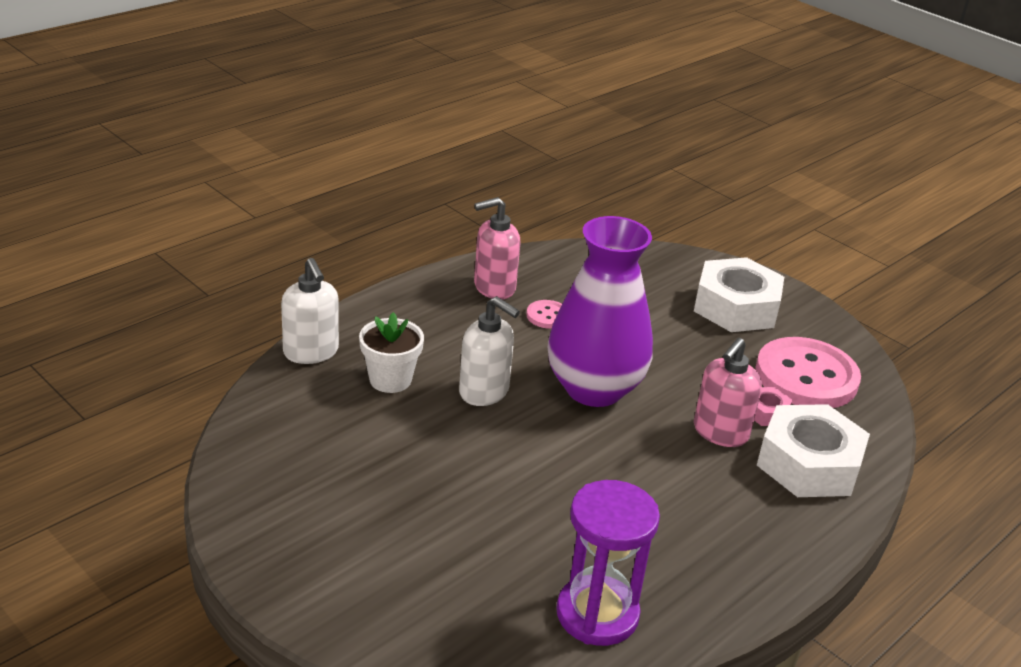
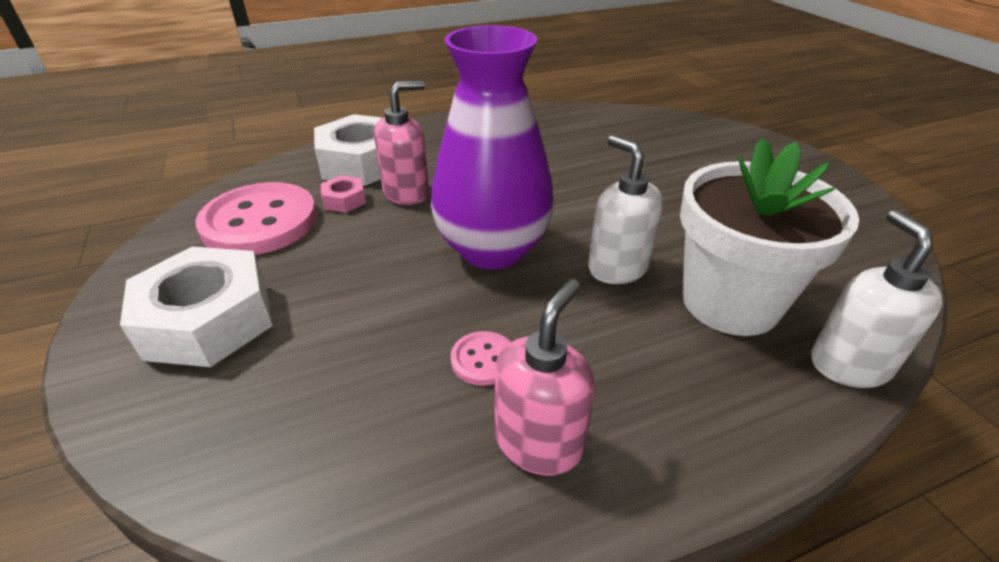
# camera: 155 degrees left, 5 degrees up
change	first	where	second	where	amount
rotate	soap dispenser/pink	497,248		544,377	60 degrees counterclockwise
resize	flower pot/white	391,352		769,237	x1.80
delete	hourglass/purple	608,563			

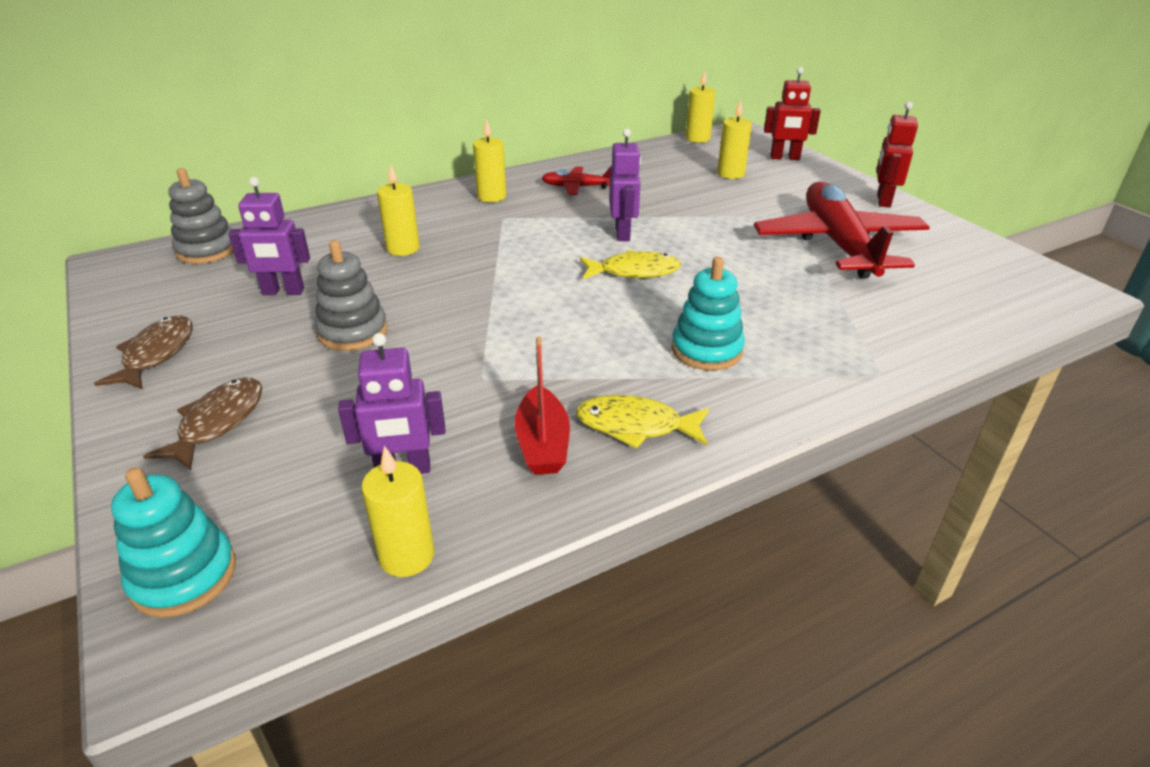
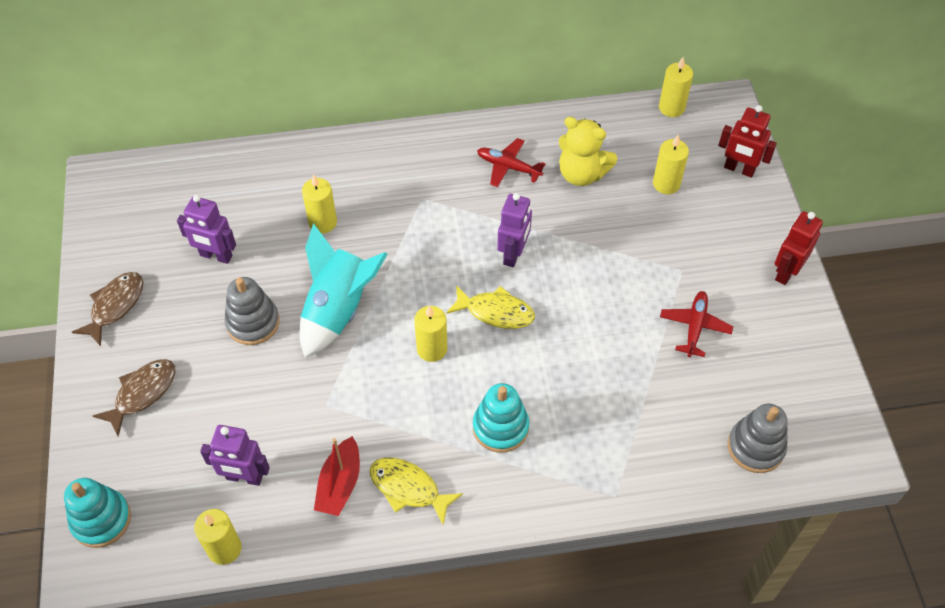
# camera: 20 degrees right, 20 degrees up
change	first	where	second	where	amount
insert			rocket/turquoise	343,290	
move	candle/yellow	489,160		430,333	
insert			teddy bear/yellow	588,151	
resize	plane/red	842,230		696,324	x0.46
move	stacking toy/grey	201,216		757,438	

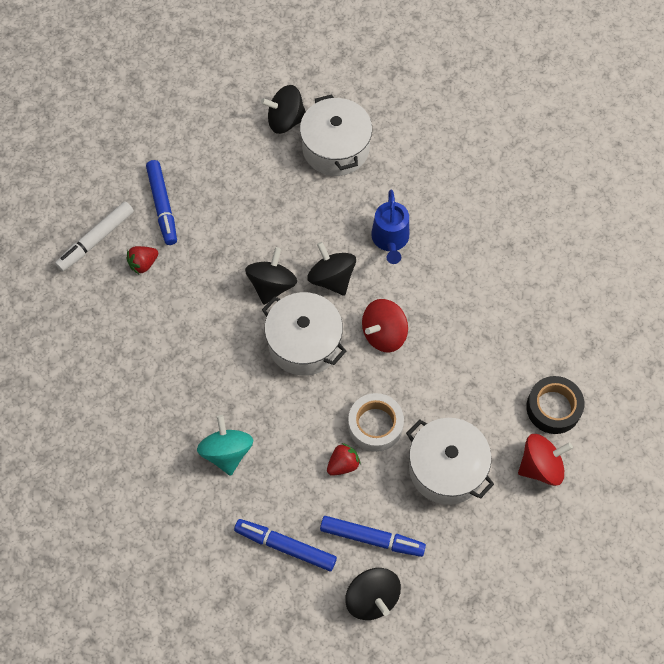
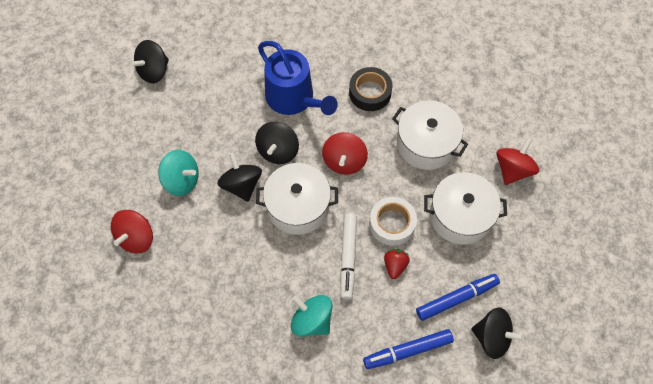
# camera: 40 degrees left, 0 degrees up
change	first	where	second	where	amount
replace	strawberry/red	142,260	spinning top/red	132,231	
insert			spinning top/turquoise	178,173	
rotate	spinning top/black	331,269		277,143	90 degrees counterclockwise
resize	watering can/blue	390,227		298,78	x1.53
move	marker/white	94,237		348,256	
move	tape/black	555,405		371,89	
move	pot/white	336,135		430,135	
delete	marker/blue	161,202			

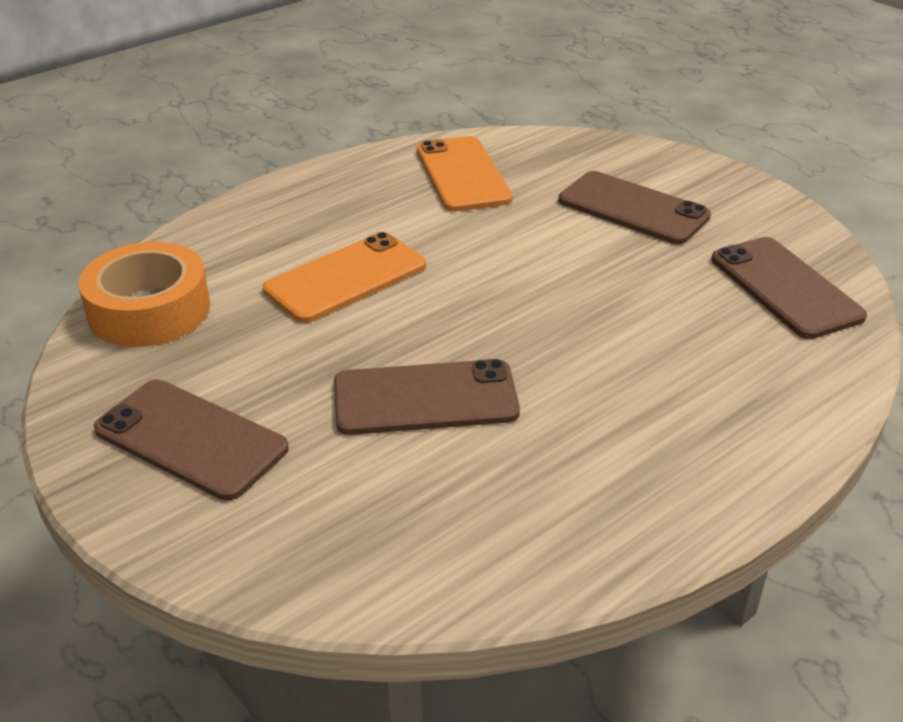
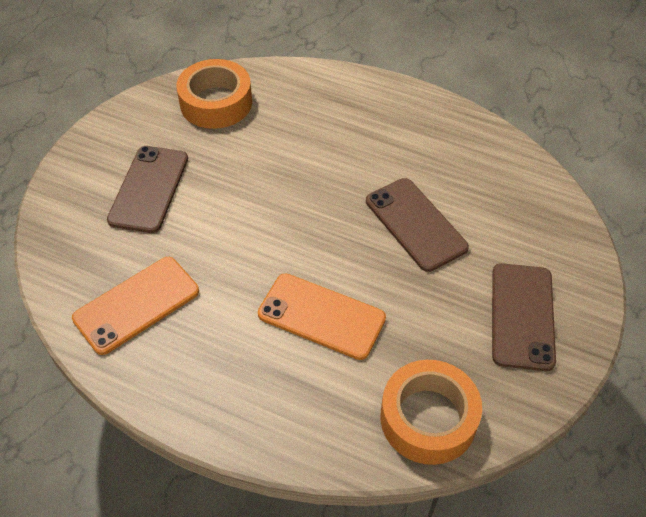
# camera: 115 degrees left, 15 degrees up
change	first	where	second	where	amount
replace	phone/brown	789,288	tape/orange	214,94	

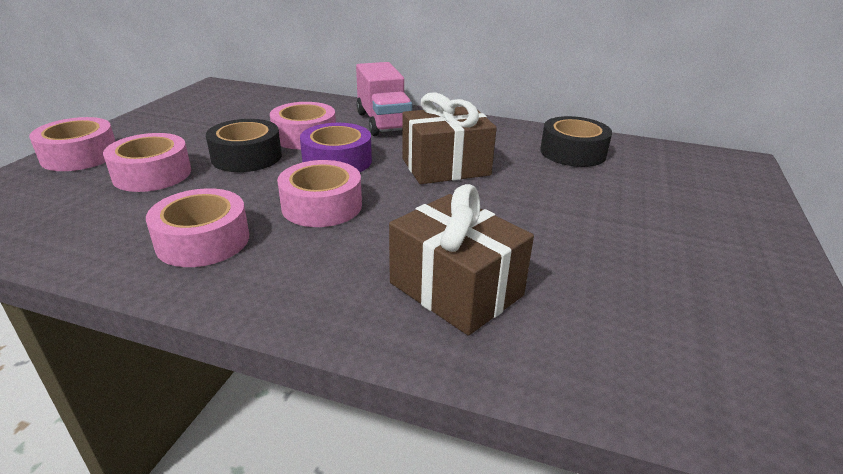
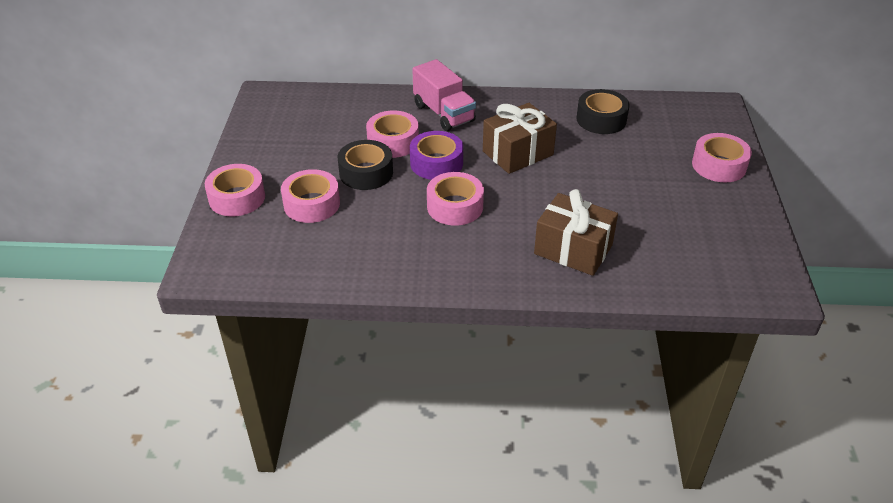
# camera: 15 degrees left, 10 degrees up
change	first	where	second	where	amount
move	tape/pink	197,227		722,157	

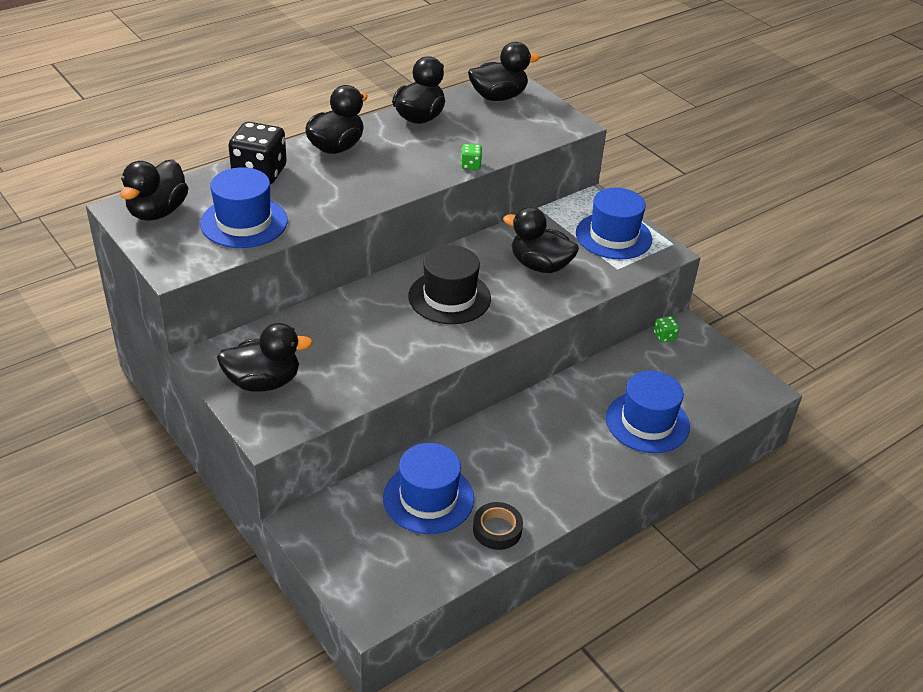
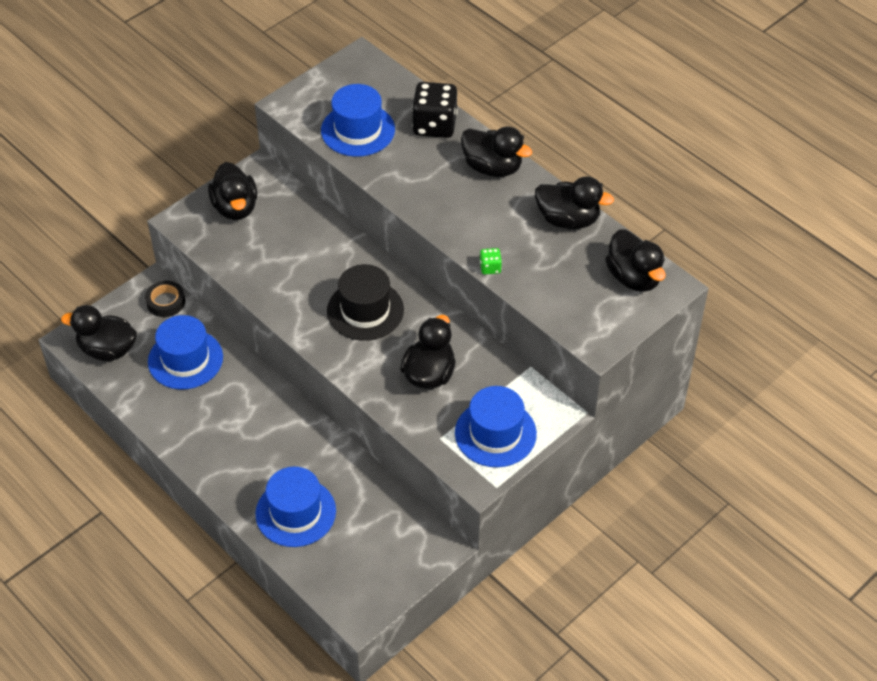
# camera: 85 degrees right, 10 degrees up
change	first	where	second	where	amount
move	duck/black	154,190		99,333	
move	tape/black	498,526		165,299	
delete	dice/green	666,329			

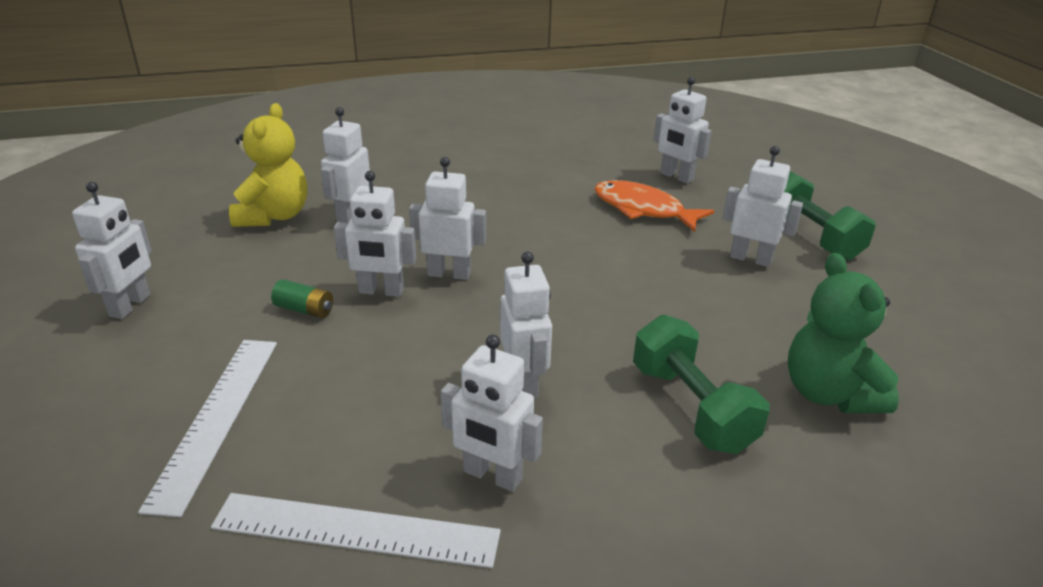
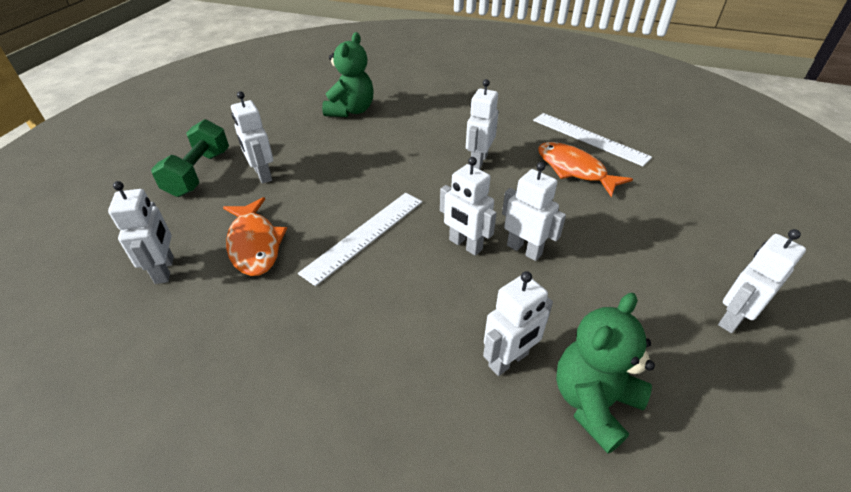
# camera: 145 degrees left, 10 degrees up
change	first	where	second	where	amount
move	ruler/white	207,428		360,239	
insert			fish/orange	585,169	
recolor	teddy bear/yellow	268,165	teddy bear/green	605,373	
delete	battery/green	302,298			
delete	robot/white	492,413			
delete	dumbbell/green	701,384			

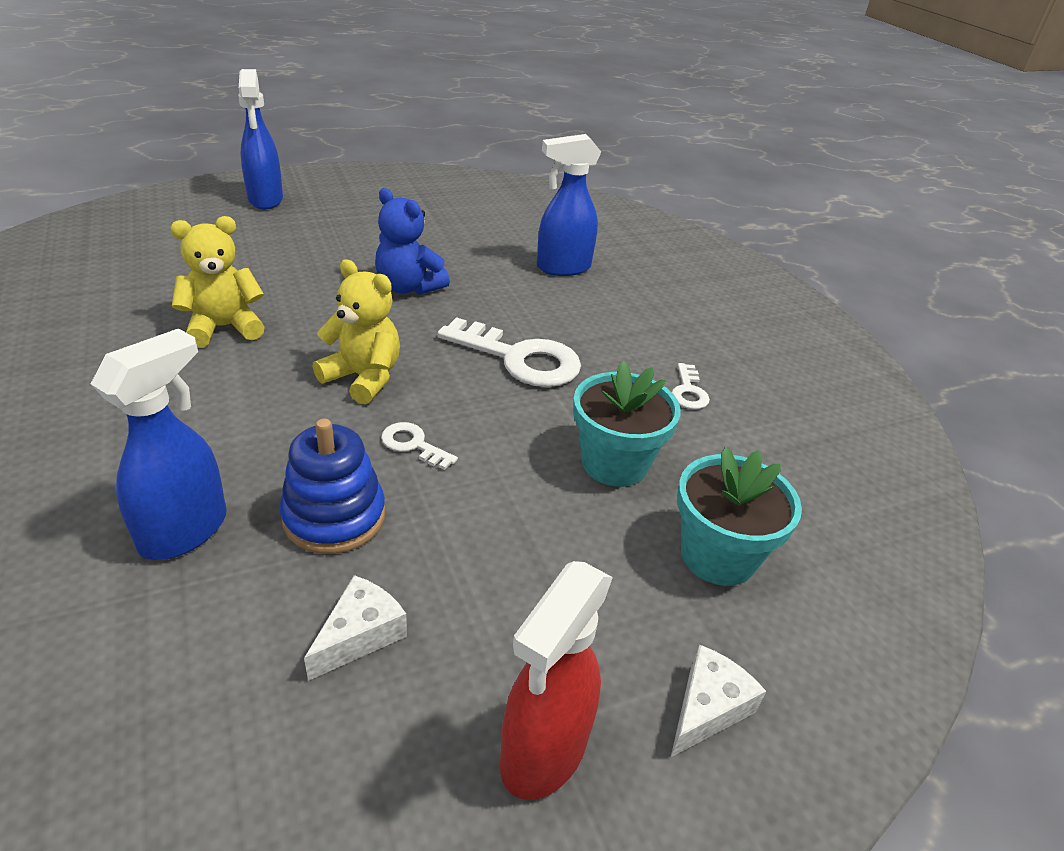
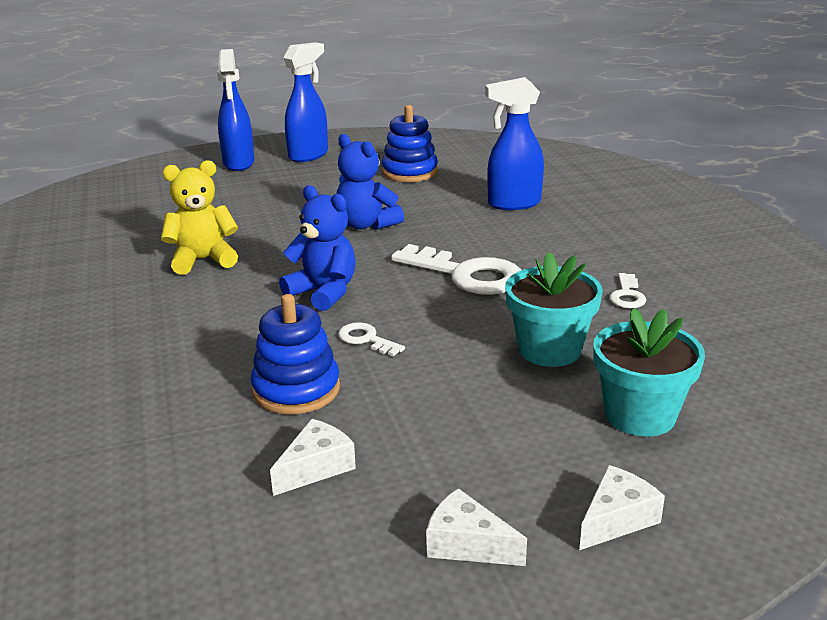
# camera: 10 degrees right, 10 degrees down
change	first	where	second	where	amount
recolor	teddy bear/yellow	356,331	teddy bear/blue	317,248	
move	spray bottle/blue	159,444		306,102	
insert			stacking toy/blue	410,143	
replace	spray bottle/red	556,680	cheese/white	476,527	

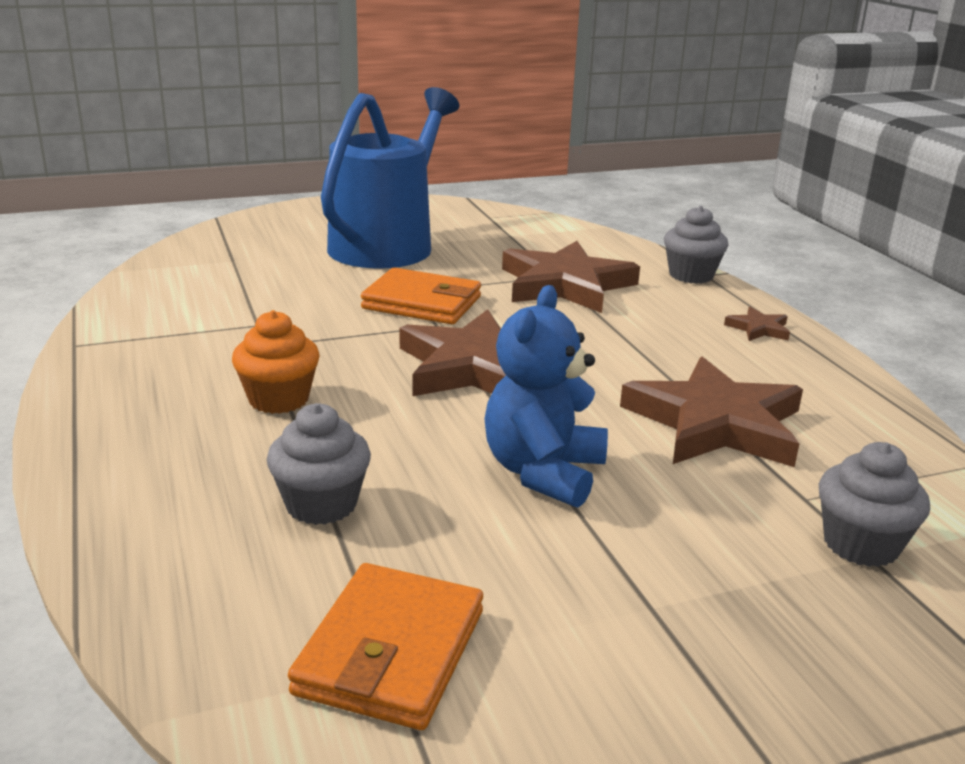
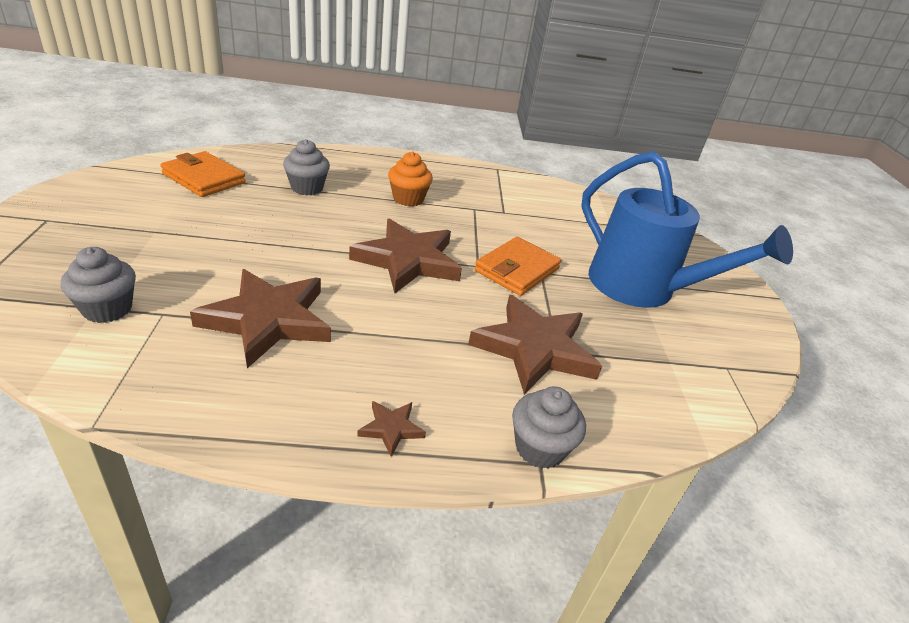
# camera: 105 degrees right, 10 degrees up
change	first	where	second	where	amount
delete	teddy bear/blue	546,396			

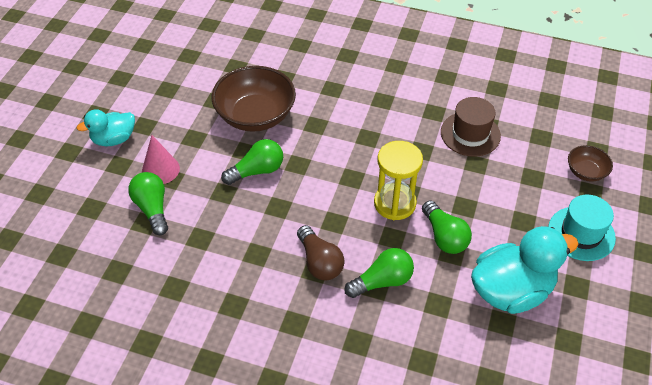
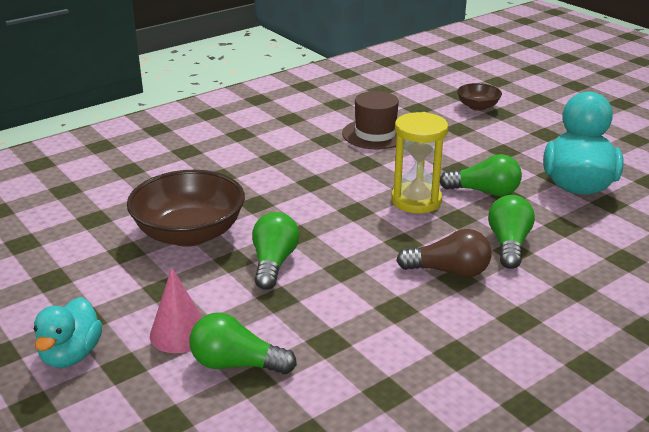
# camera: 55 degrees left, 20 degrees down
change	first	where	second	where	amount
delete	hat/turquoise	582,227			

